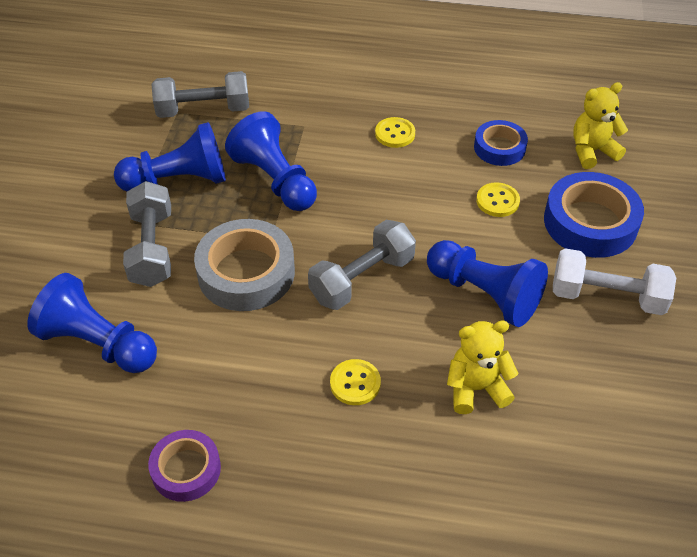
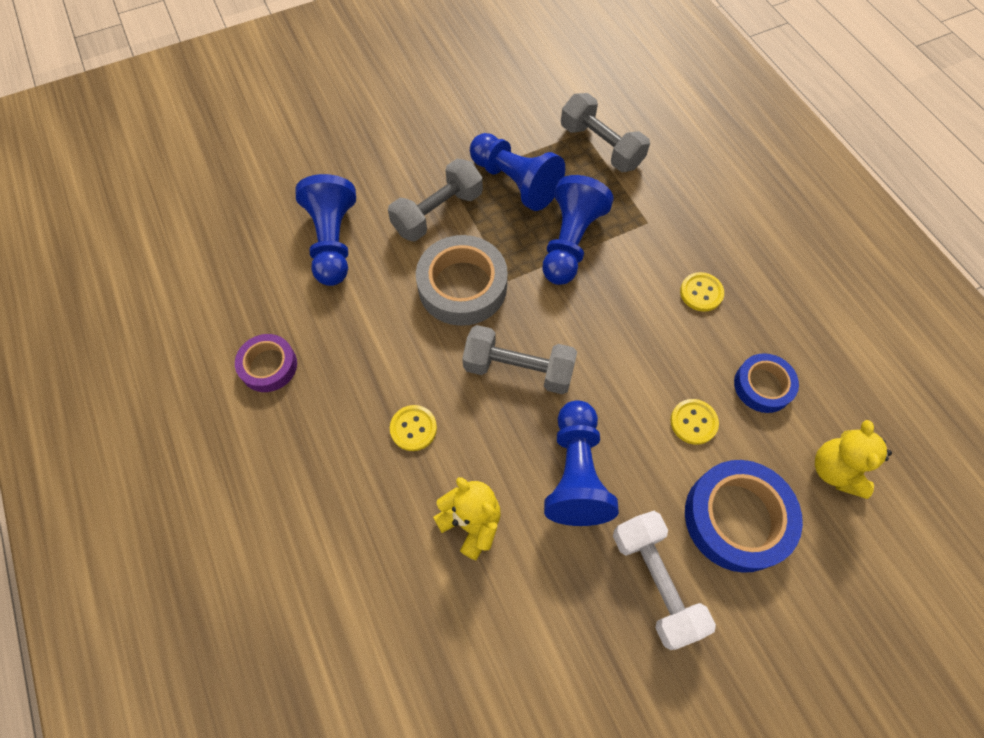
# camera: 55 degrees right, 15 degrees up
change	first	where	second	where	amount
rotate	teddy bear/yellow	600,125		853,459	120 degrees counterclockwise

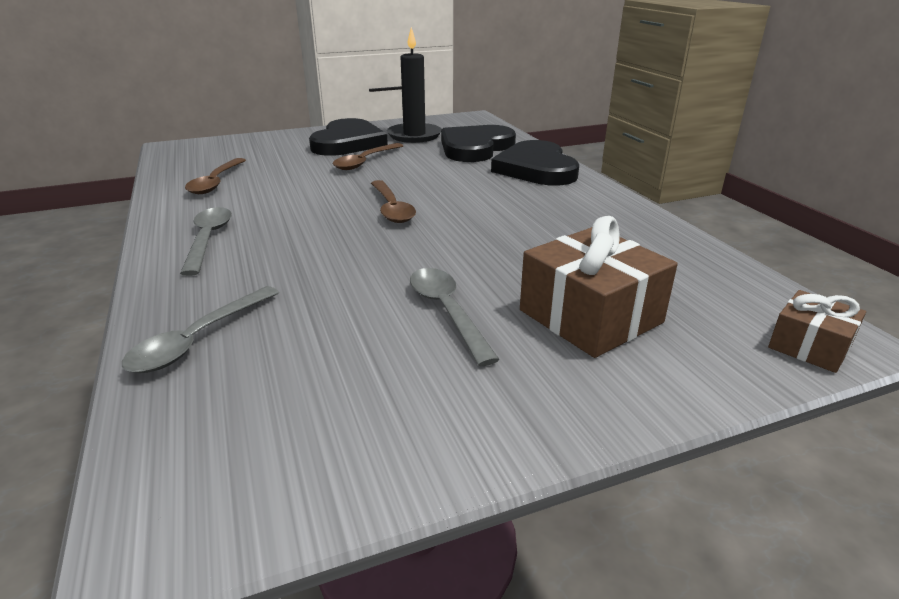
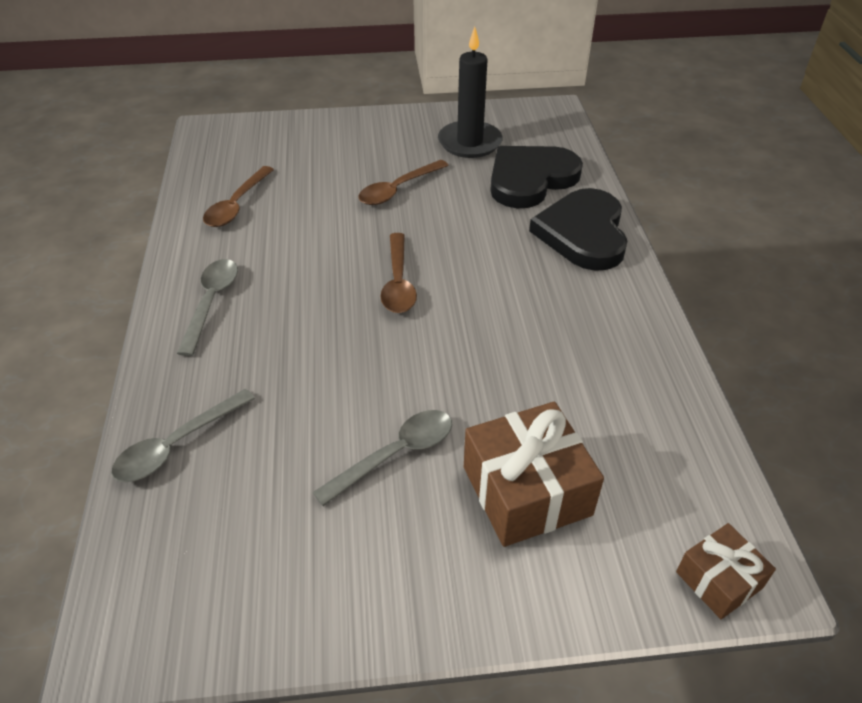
# camera: 15 degrees right, 15 degrees up
change	first	where	second	where	amount
rotate	spoon/grey	455,317		382,458	60 degrees clockwise
delete	heart/black	348,137			

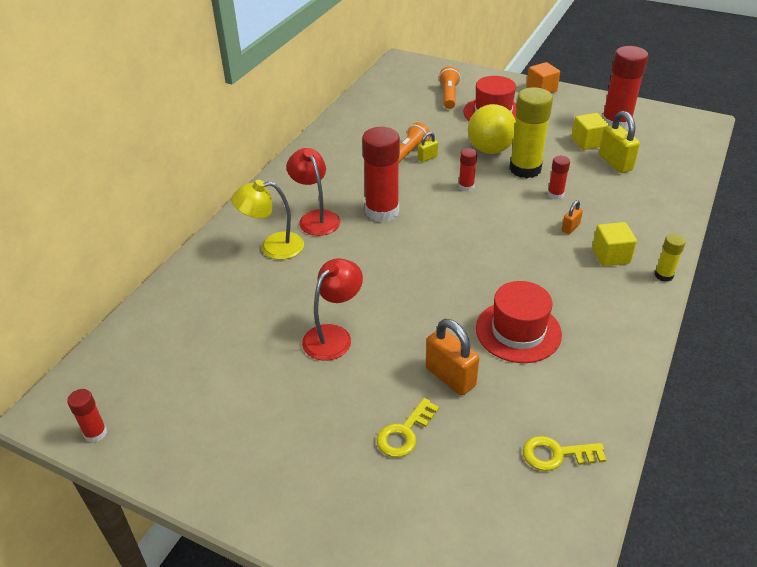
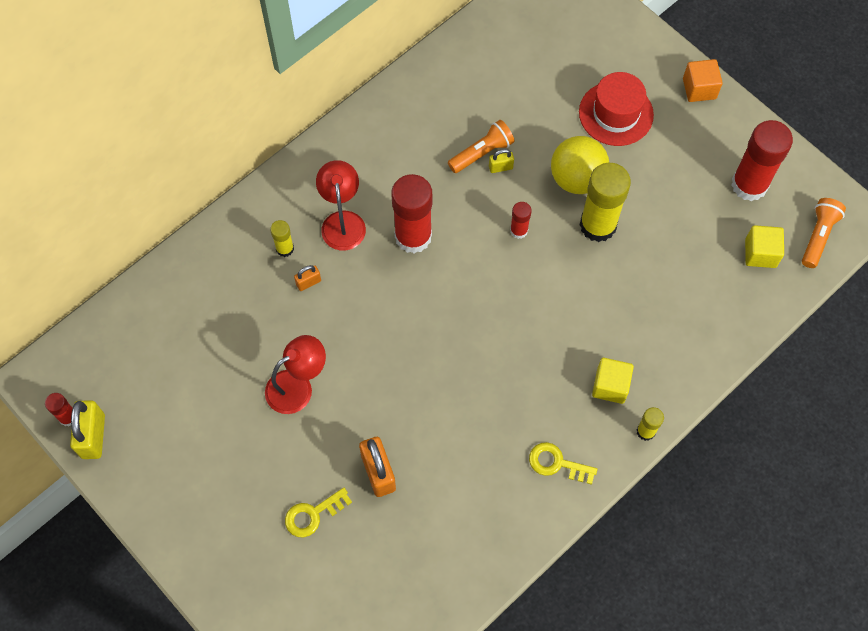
# camera: 20 degrees right, 25 degrees up
change	first	where	second	where	amount
move	padlock/yellow	619,142		87,429	
replace	lamp/yellow	267,220	glue stick/yellow	282,238	
move	padlock/orange	572,217		307,278	
move	key/yellow	564,453		563,463	
move	cube/yellow	590,131		764,246	
move	flashlight/orange	449,87		824,233	
delete	hat/red	519,322			
delete	glue stick/red	559,177			

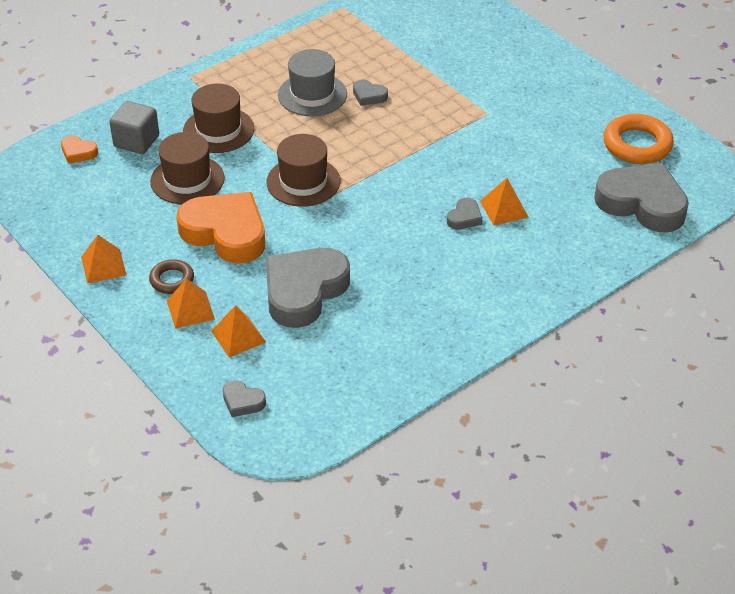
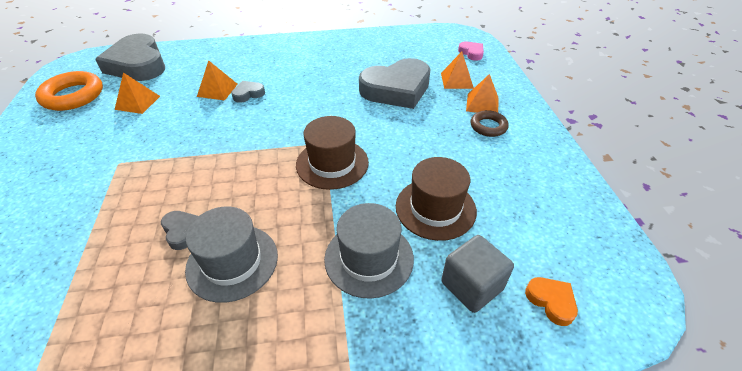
# camera: 150 degrees left, 0 degrees up
change	first	where	second	where	amount
move	pyramid/orange	104,259		137,93	
recolor	hat/brown	218,118	hat/grey	369,251	
recolor	heart/grey	244,398	heart/pink	471,51	
delete	heart/orange	220,228			

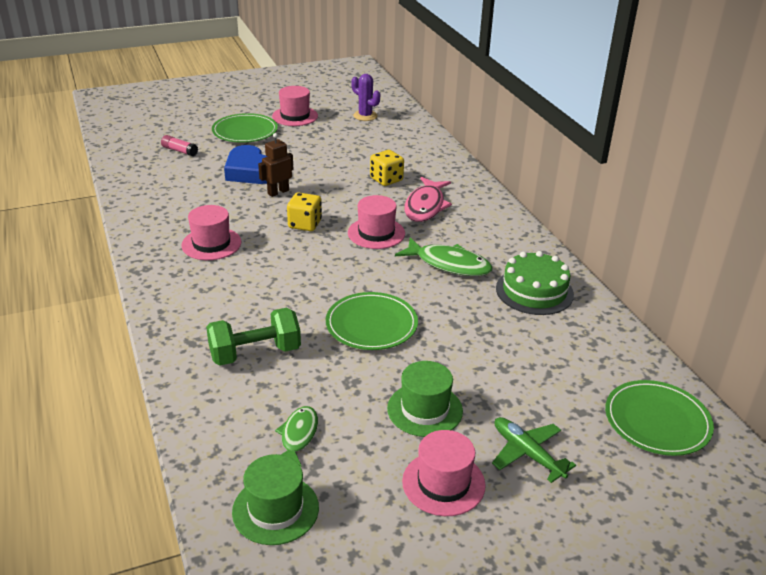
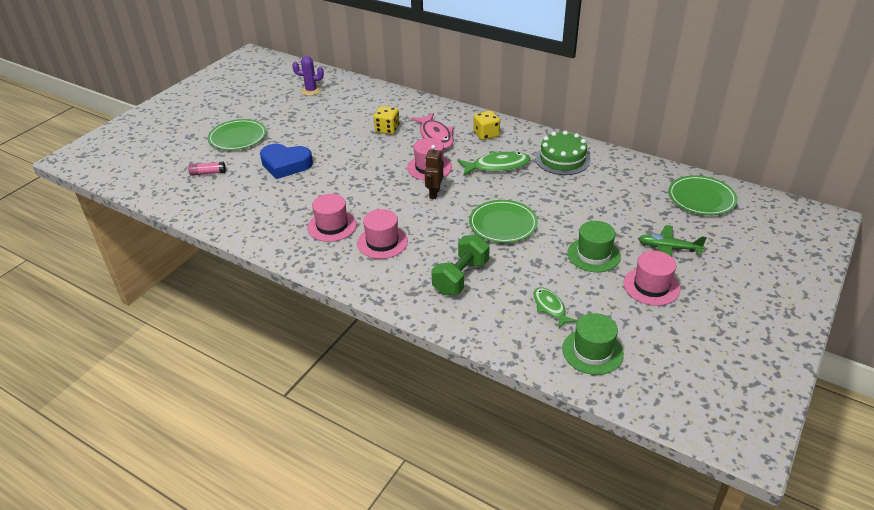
# camera: 35 degrees left, 5 degrees up
change	first	where	second	where	amount
move	hat/pink	295,106		382,234	
move	robot/brown	275,165		433,172	
move	dice/yellow	304,211		487,125	

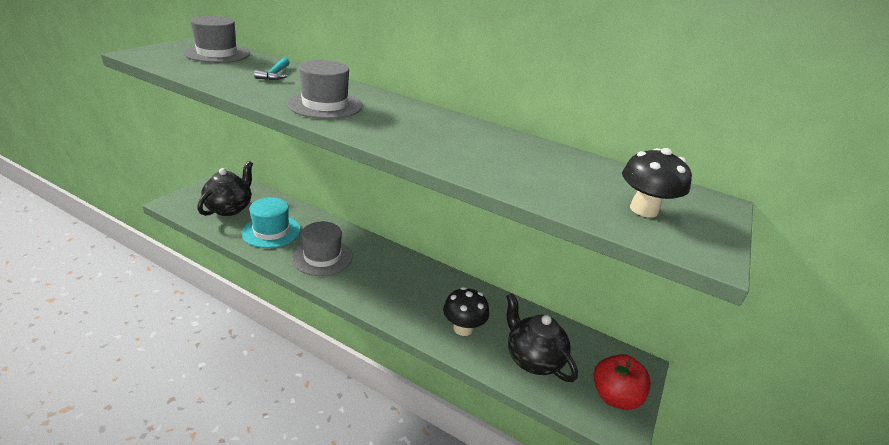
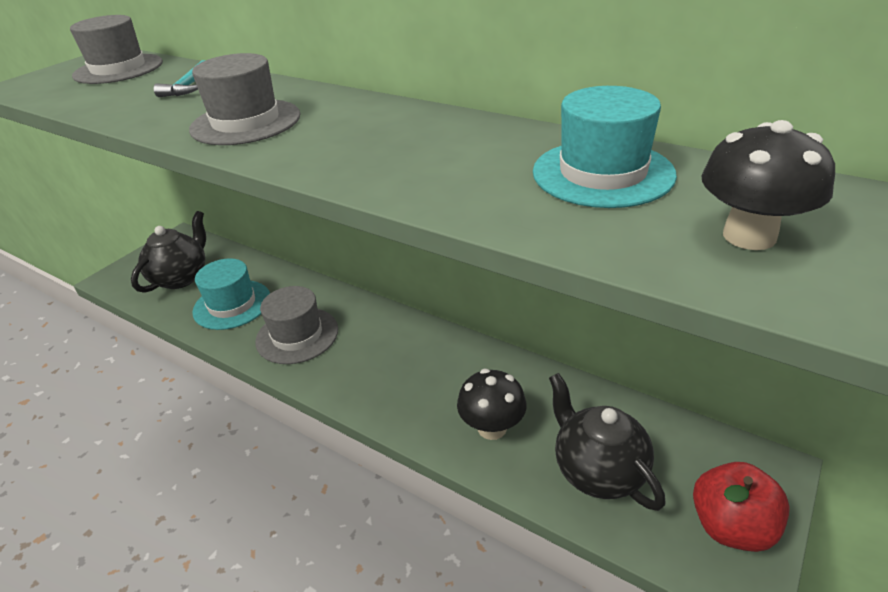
# camera: 10 degrees right, 5 degrees up
change	first	where	second	where	amount
insert			hat/turquoise	605,147	

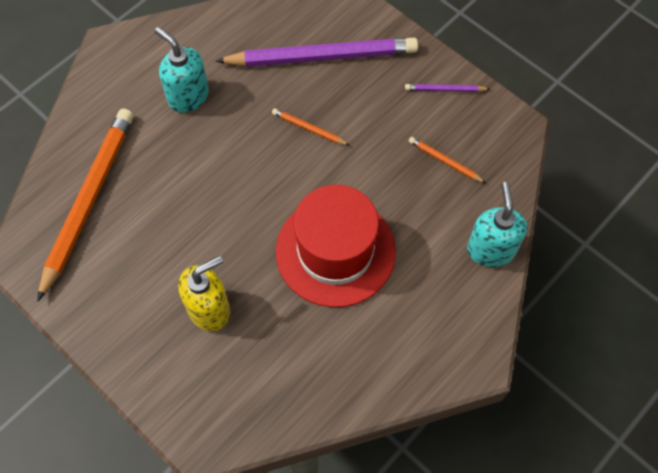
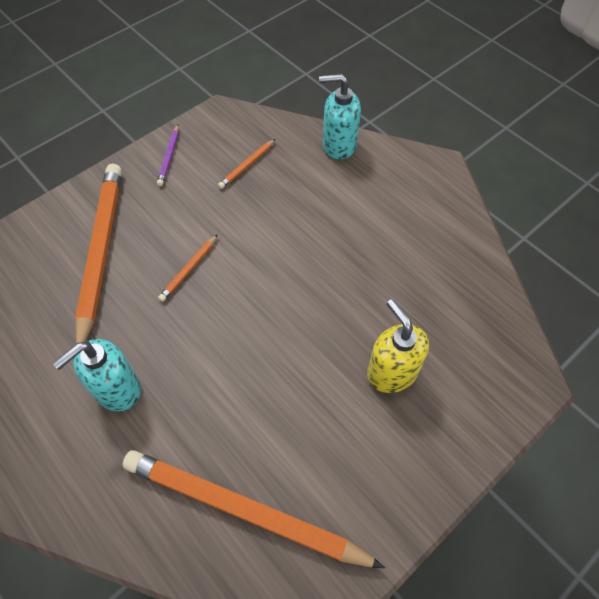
# camera: 85 degrees left, 5 degrees down
change	first	where	second	where	amount
recolor	pencil/purple	316,52	pencil/orange	98,253	
delete	hat/red	336,246			

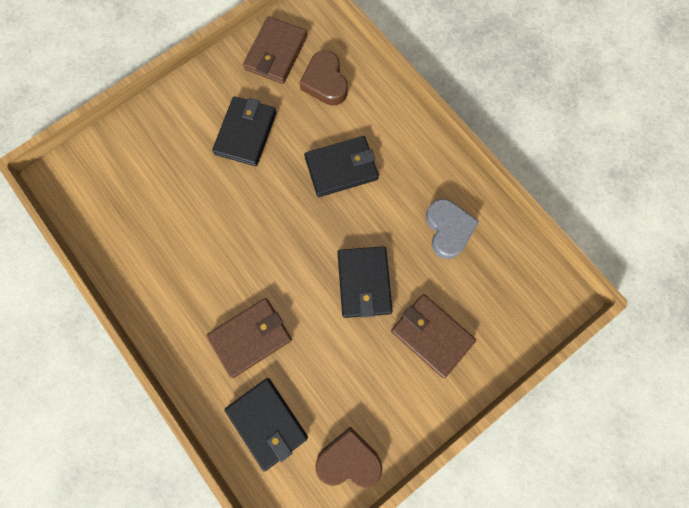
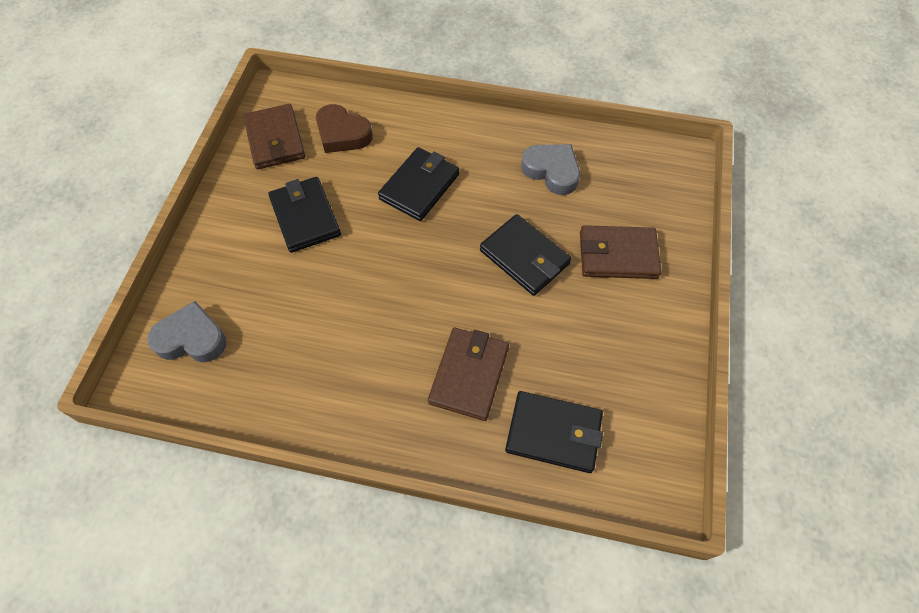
# camera: 40 degrees left, 15 degrees down
change	first	where	second	where	amount
insert			heart/grey	186,331	
delete	heart/brown	349,457			

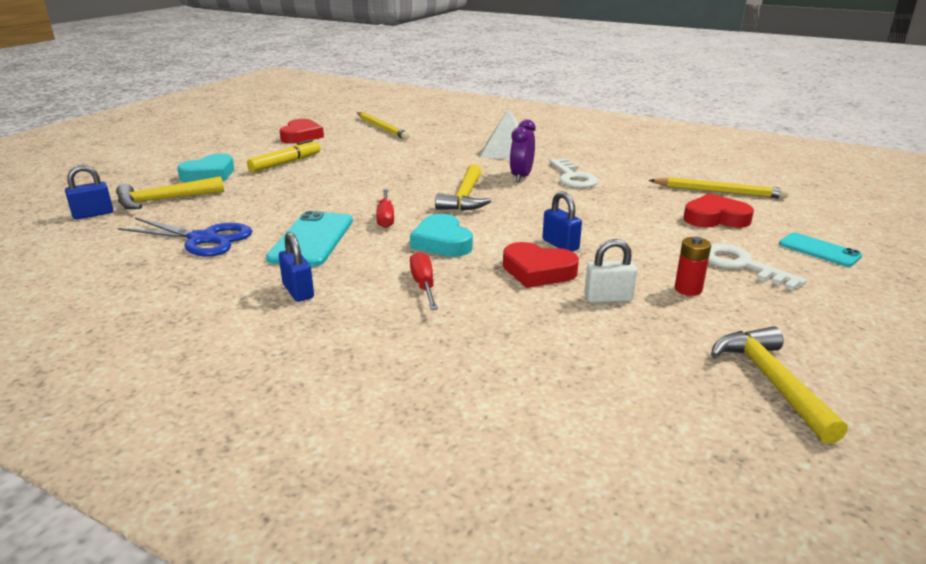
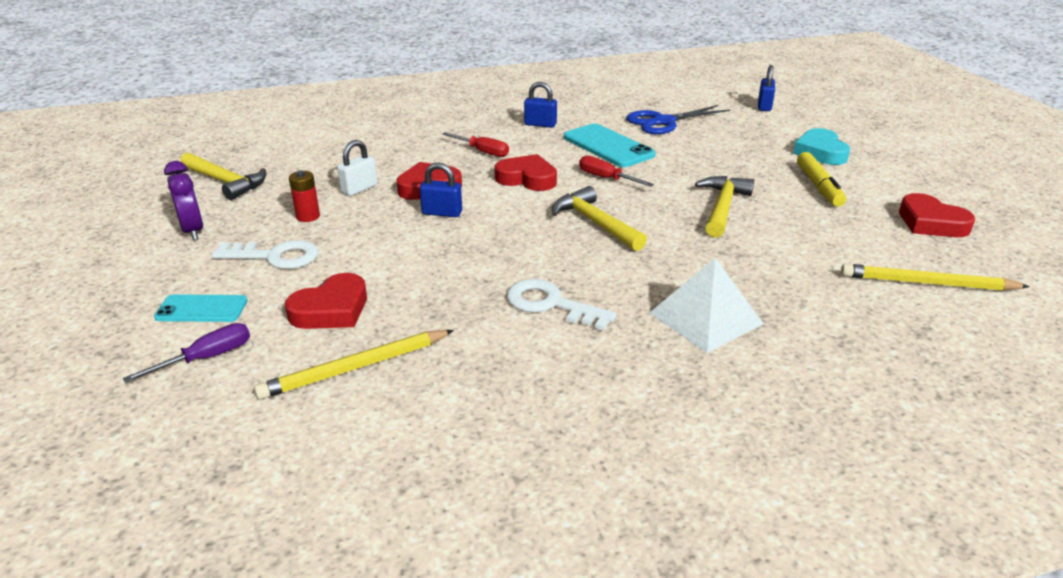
# camera: 135 degrees right, 5 degrees up
change	first	where	second	where	amount
insert			screwdriver/purple	186,353	
move	clock/purple	523,150		183,200	
recolor	heart/turquoise	441,235	heart/red	525,172	
move	hammer/yellow	170,192		724,207	

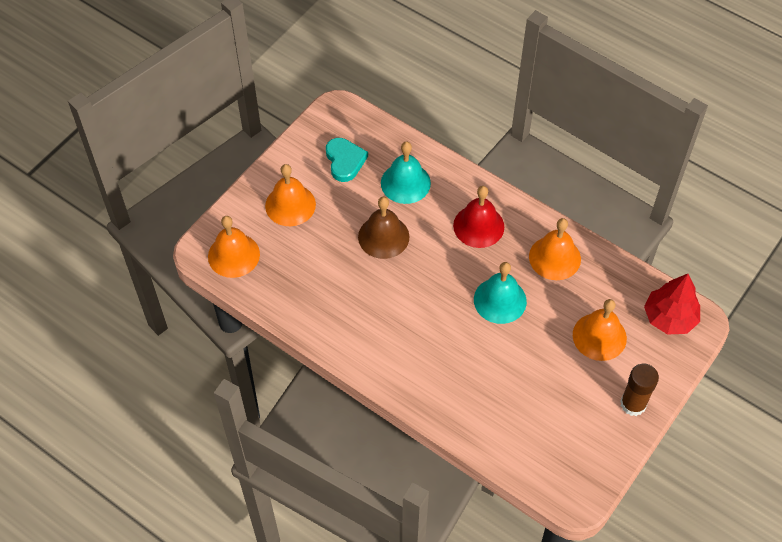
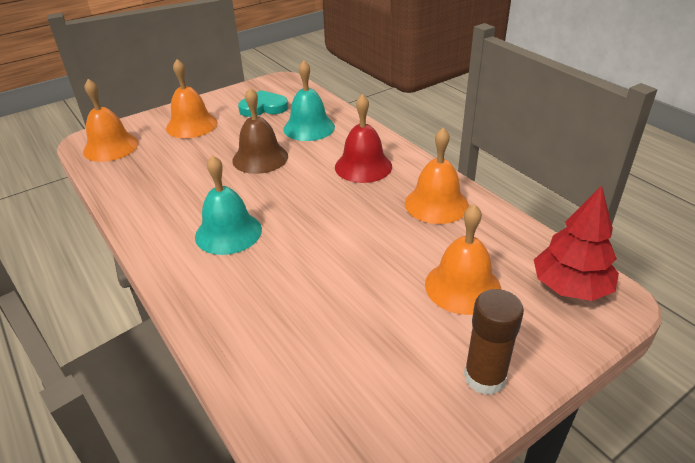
# camera: 20 degrees right, 20 degrees down
change	first	where	second	where	amount
move	bell/turquoise	500,293		228,205	
rotate	heart/turquoise	347,160		263,103	105 degrees counterclockwise

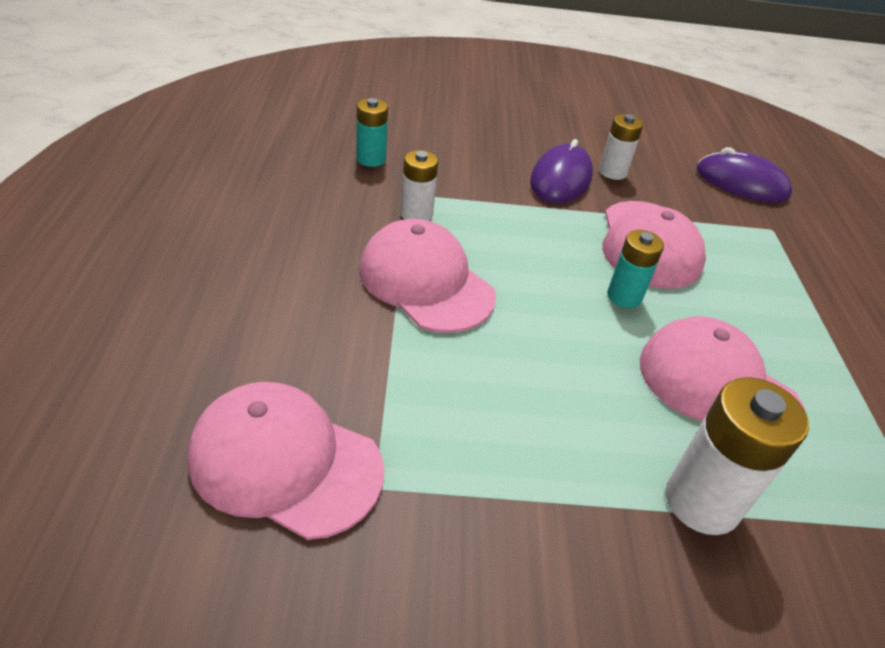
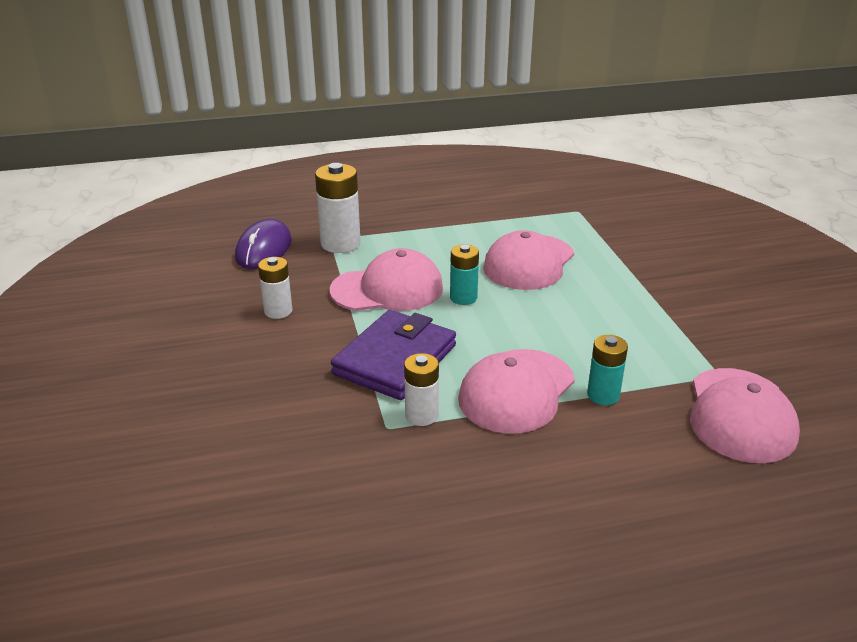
# camera: 100 degrees left, 10 degrees down
change	first	where	second	where	amount
move	battery/white	737,456		338,208	
insert			wallet/purple	393,355	
move	battery/turquoise	372,132		607,370	
delete	mouse/purple	561,171			

